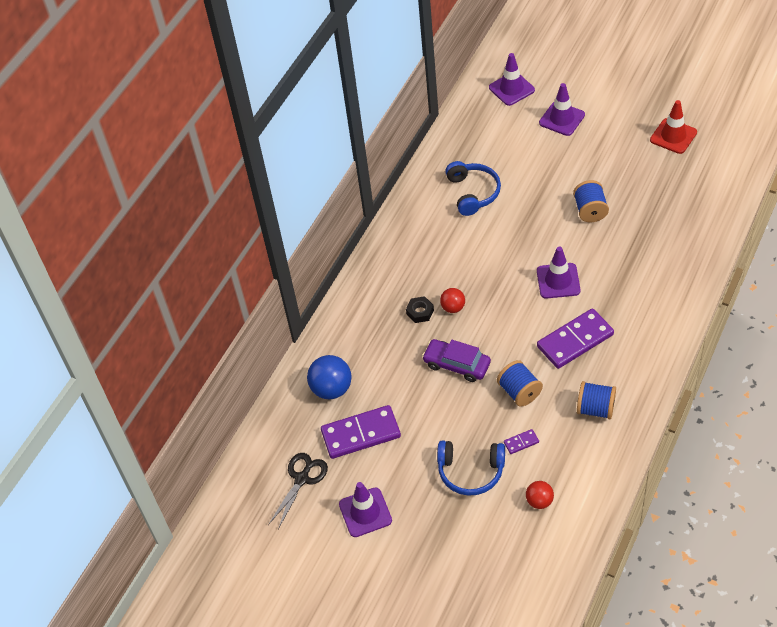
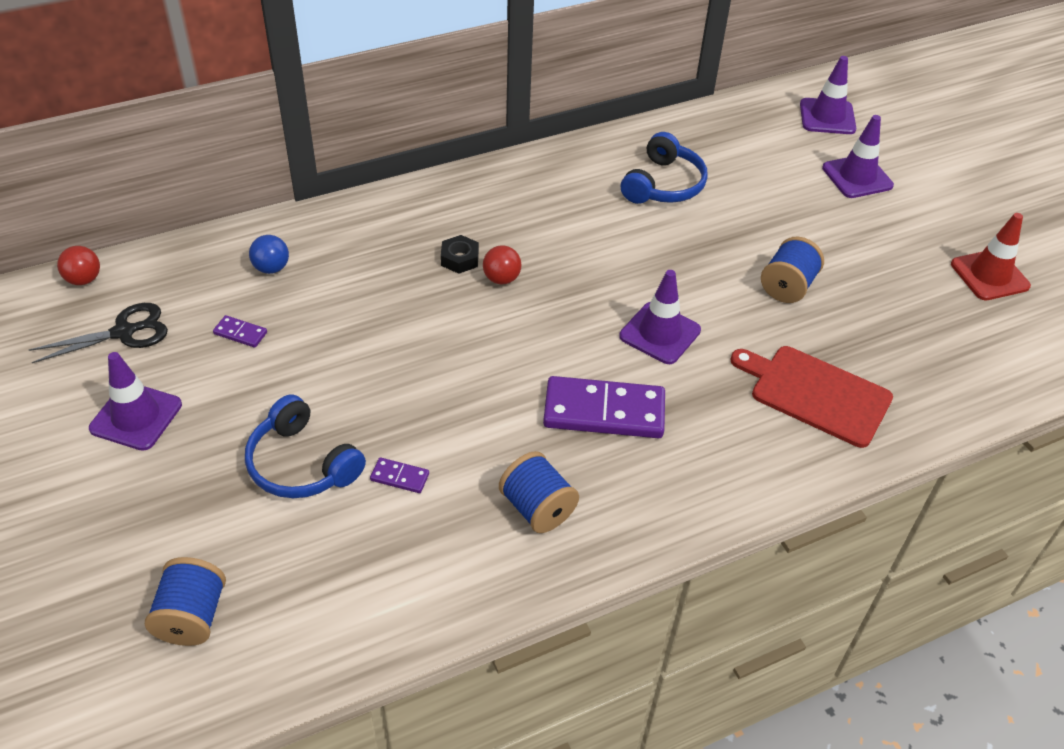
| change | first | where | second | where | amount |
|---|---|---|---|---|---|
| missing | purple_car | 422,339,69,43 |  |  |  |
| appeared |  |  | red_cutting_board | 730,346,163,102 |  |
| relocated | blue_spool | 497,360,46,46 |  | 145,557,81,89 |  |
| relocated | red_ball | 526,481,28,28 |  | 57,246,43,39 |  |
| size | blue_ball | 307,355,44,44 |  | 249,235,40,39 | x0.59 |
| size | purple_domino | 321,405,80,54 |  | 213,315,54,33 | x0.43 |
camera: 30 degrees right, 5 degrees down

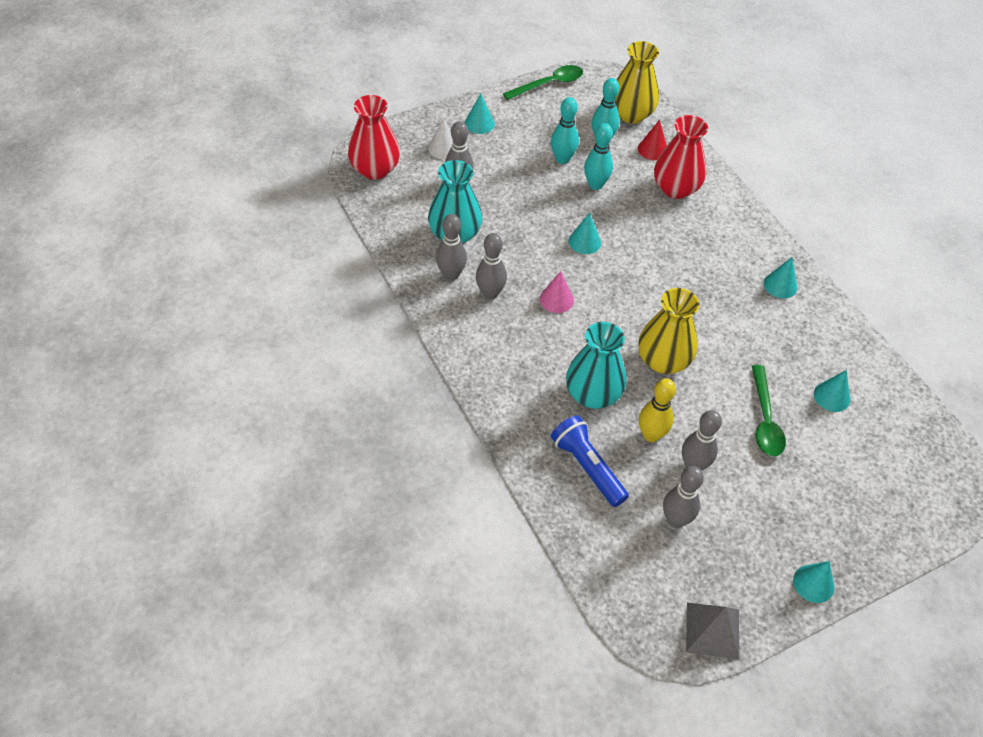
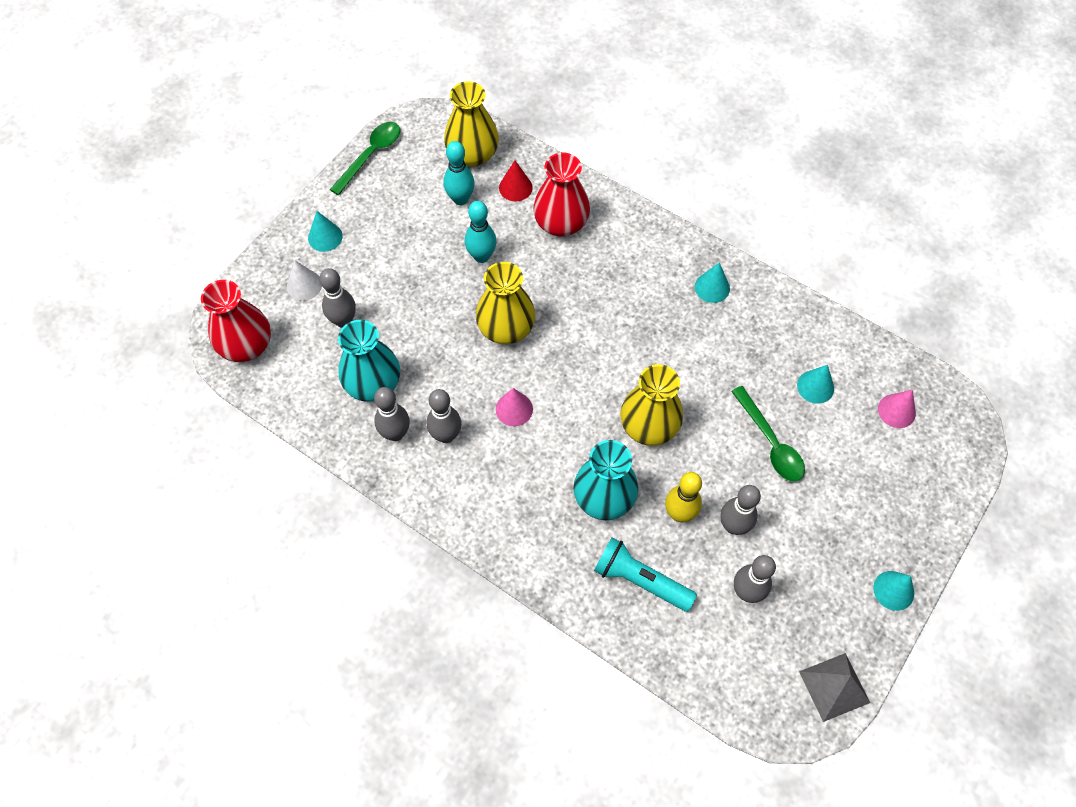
| change | first | where | second | where | amount |
|---|---|---|---|---|---|
| missing | turquoise_bowling_pin | 551,97,28,67 |  |  |  |
| appeared |  |  | pink_cone | 878,390,38,38 |  |
| exchanged | turquoise_cone | 568,213,33,41 | yellow_vase | 476,262,59,82 |  |
| colour | blue_flashlight | 551,415,78,92 | turquoise_flashlight | 594,537,103,75 |  |
camera: 25 degrees left, 10 degrees up

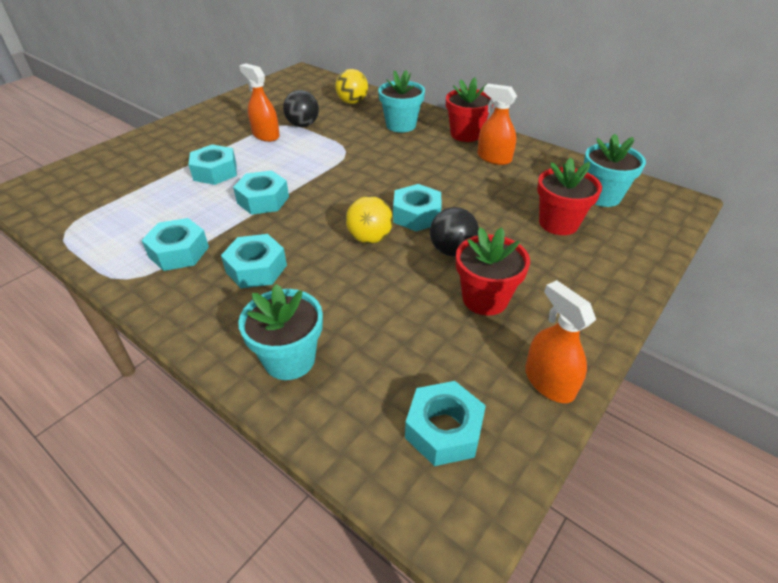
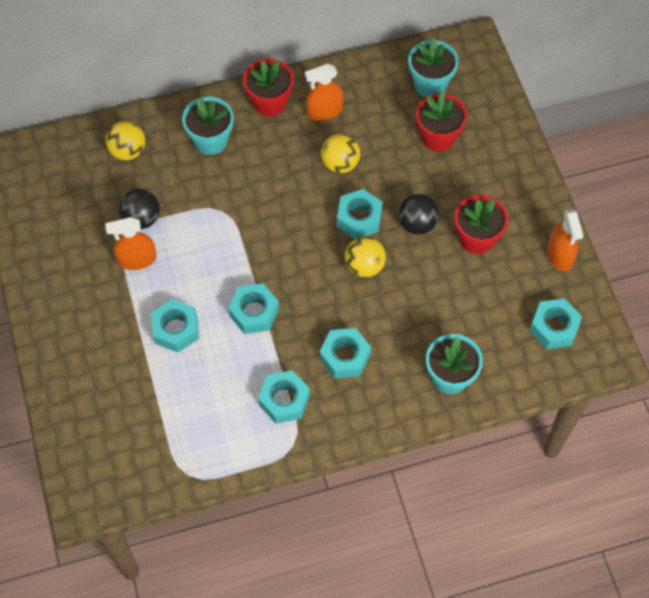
| change | first | where | second | where | amount |
|---|---|---|---|---|---|
| appeared |  |  | yellow_ball | 321,134,39,39 |  |
| spun | orange_spray_bottle | 525,280,71,123 |  | 547,209,36,62 | 105 degrees counterclockwise |
camera: 55 degrees left, 20 degrees up

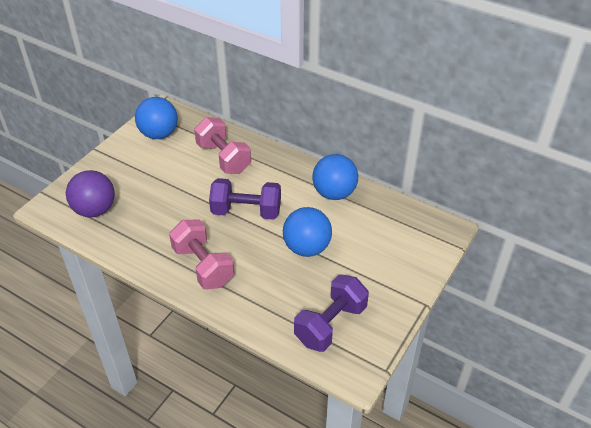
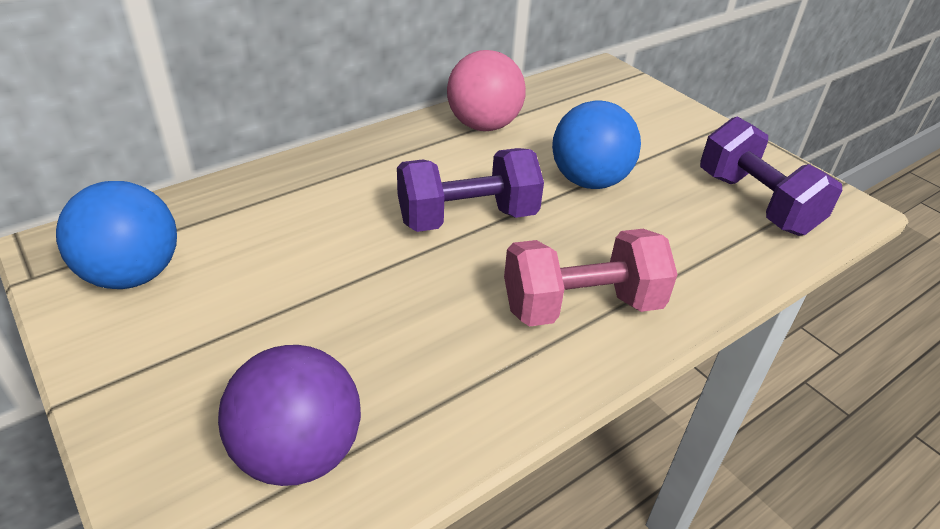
| change | first | where | second | where | amount |
|---|---|---|---|---|---|
| missing | pink_dumbbell | 194,117,57,57 |  |  |  |
| colour | blue_ball | 313,154,45,46 | pink_ball | 447,50,79,81 |  |
| spun | purple_dumbbell | 209,178,72,42 |  | 397,148,147,84 | 45 degrees clockwise |
camera: 70 degrees left, 5 degrees down

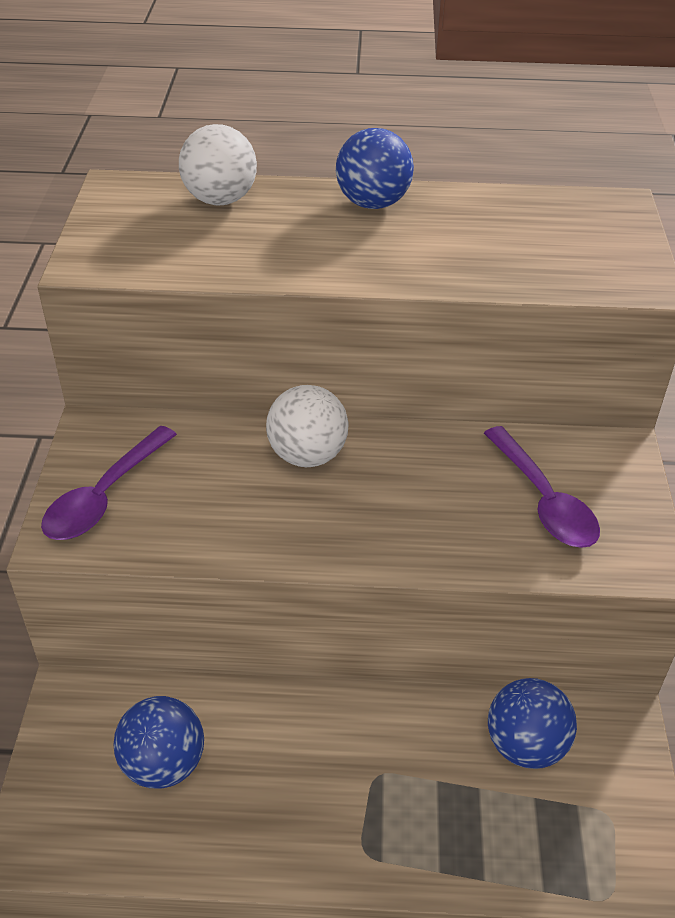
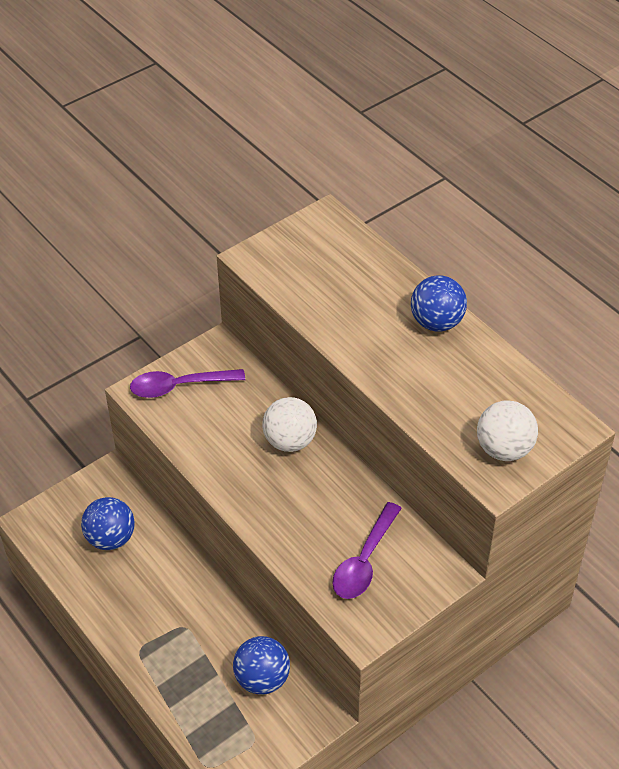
| change | first | where | second | where | amount |
|---|---|---|---|---|---|
| relocated | white_ball | 179,124,78,81 |  | 477,400,61,61 |  |
camera: 50 degrees right, 5 degrees up

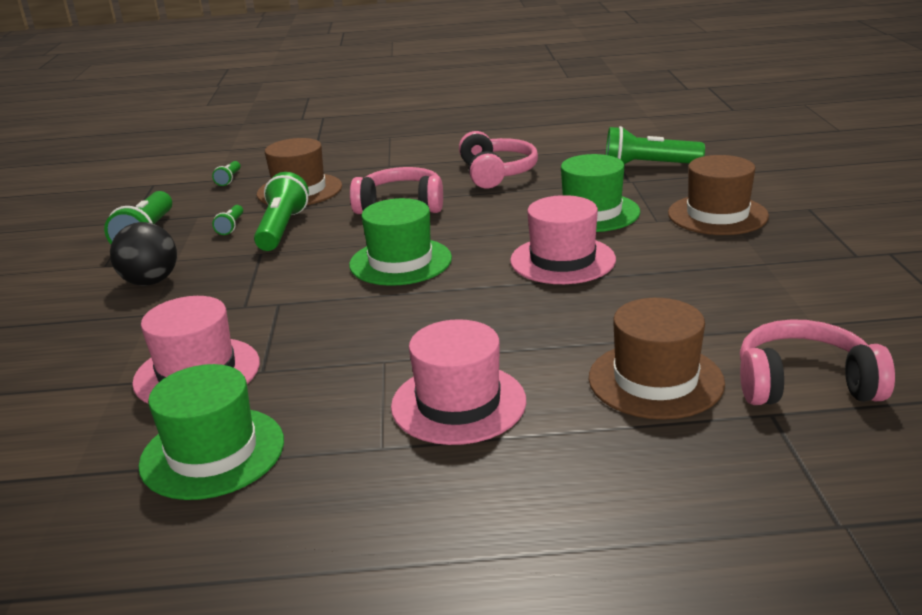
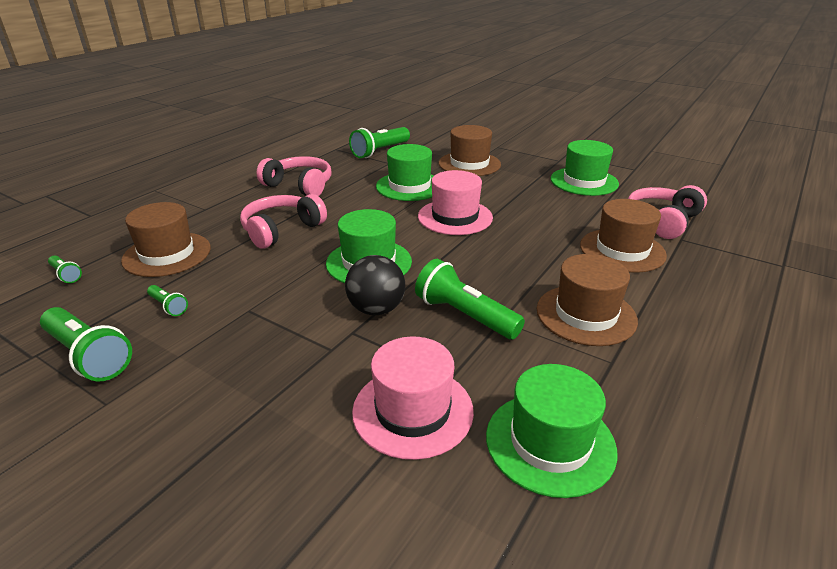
| change | first | where | second | where | amount |
|---|---|---|---|---|---|
| appeared |  |  | green_hat | 551,140,68,56 |  |
| relocated | black_ball | 110,222,67,64 |  | 345,255,60,60 |  |
| relocated | green_flashlight | 254,172,55,79 |  | 415,259,110,81 |  |
| colour | pink_hat | 391,319,135,126 | brown_hat | 537,254,101,92 |  |
camera: 55 degrees left, 5 degrees up

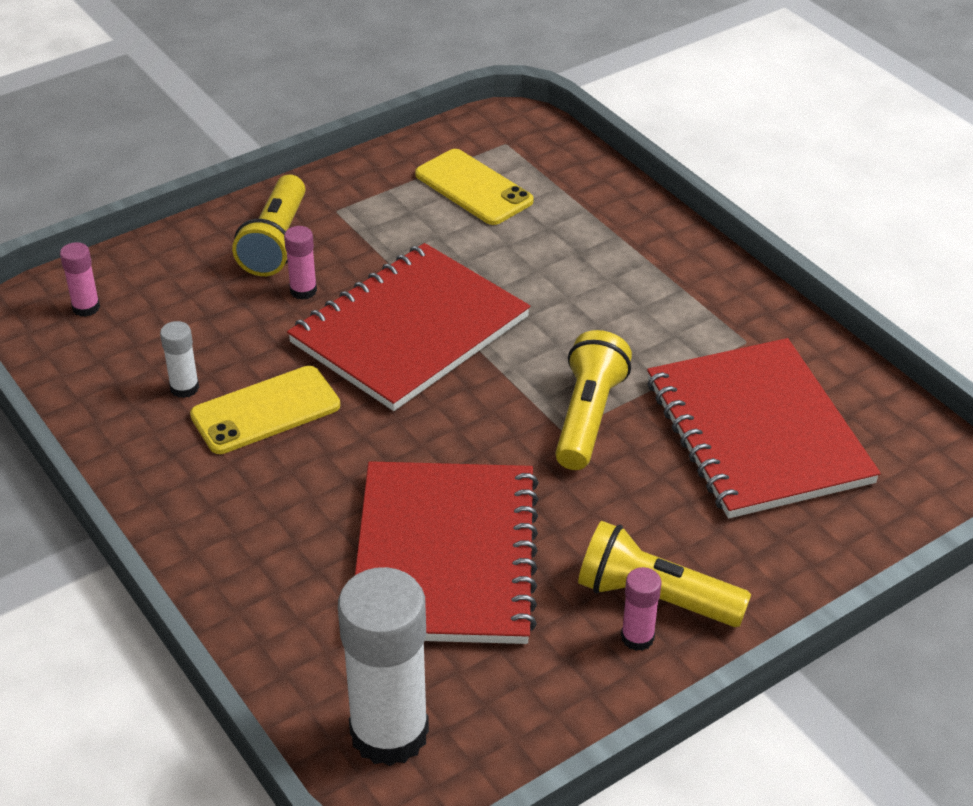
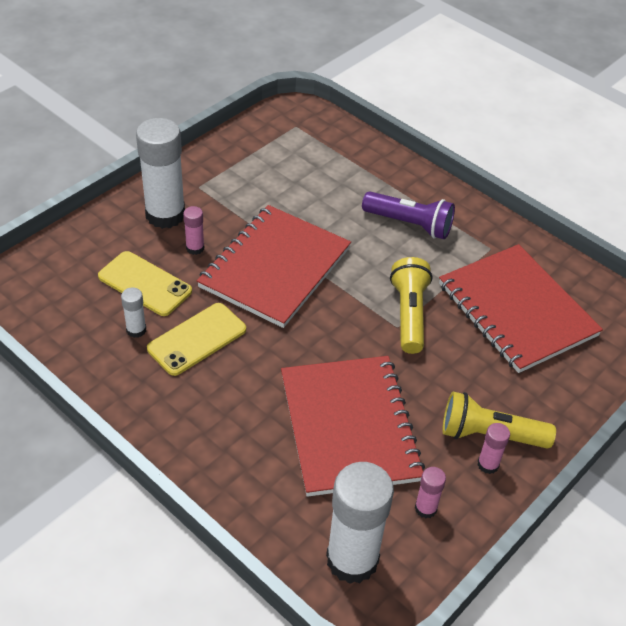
| change | first | where | second | where | amount |
|---|---|---|---|---|---|
| appeared |  |  | purple_flashlight | 362,192,93,47 |  |
| relocated | pink_glue_stick | 60,242,40,75 |  | 415,467,31,51 |  |
| relocated | yellow_phone | 415,149,119,76 |  | 98,251,94,65 |  |
| exchanged | yellow_flashlight | 232,175,73,101 | white_glue_stick | 136,118,49,111 |  |
camera: 15 degrees left, 5 degrees up

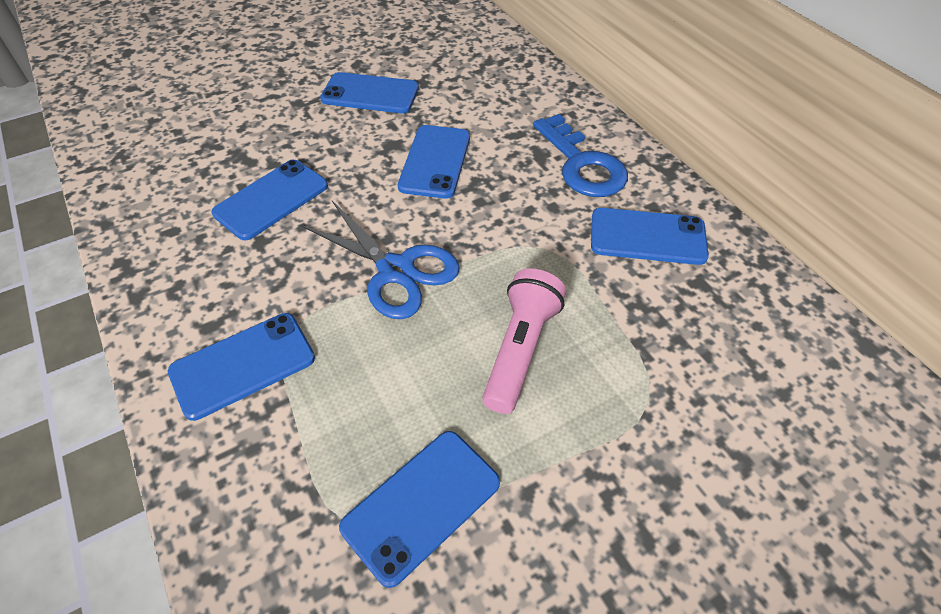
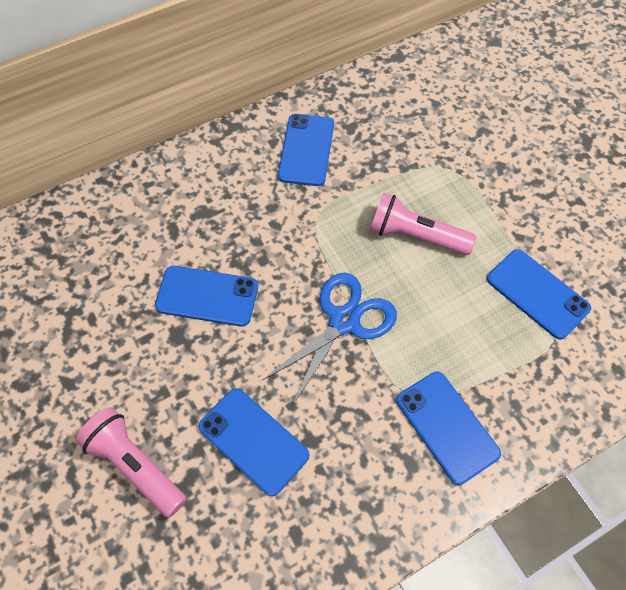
| change | first | where | second | where | amount |
|---|---|---|---|---|---|
| missing | blue_phone | 320,72,99,41 |  |  |  |
| missing | blue_key | 533,114,95,83 |  |  |  |
| appeared |  |  | pink_flashlight | 75,407,112,111 |  |
camera: 90 degrees left, 10 degrees up

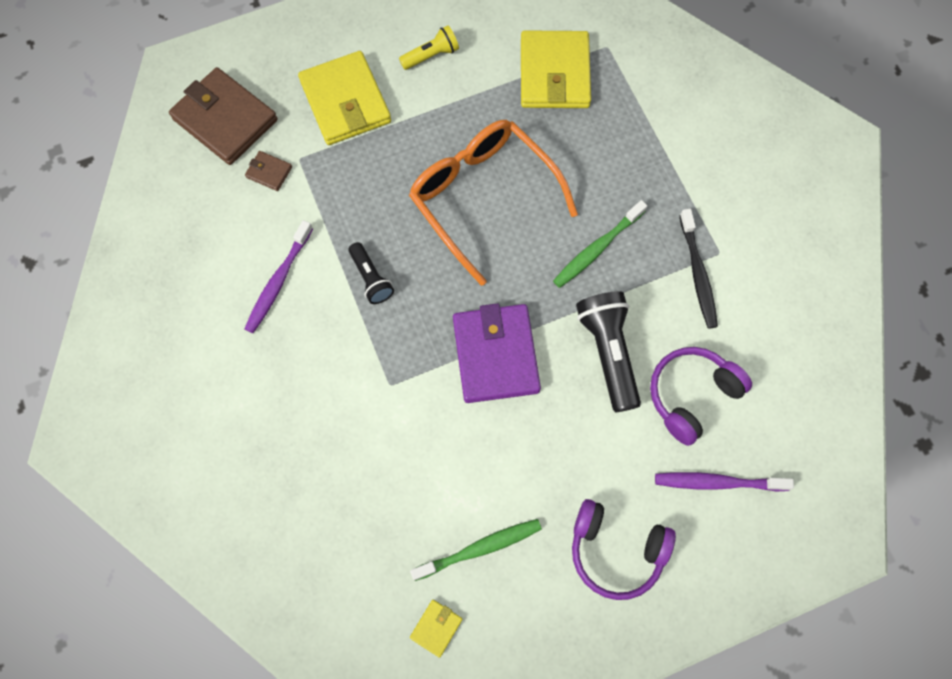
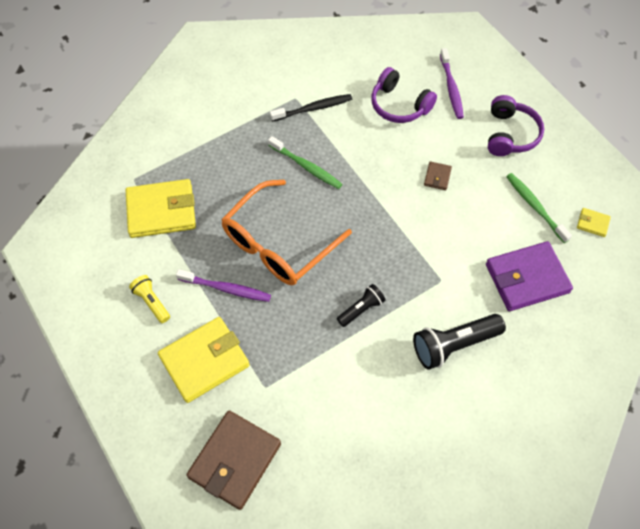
| change | first | where | second | where | amount |
|---|---|---|---|---|---|
| relocated | brown_wallet | 245,151,47,40 |  | 424,161,28,29 |  |
| relocated | purple_toothbrush | 245,220,68,113 |  | 176,269,95,33 |  |
| relocated | purple_wallet | 453,303,88,100 |  | 486,241,87,70 |  |
| relocated | black_flashlight | 576,291,65,121 |  | 413,314,93,56 |  |
camera: 100 degrees left, 10 degrees down

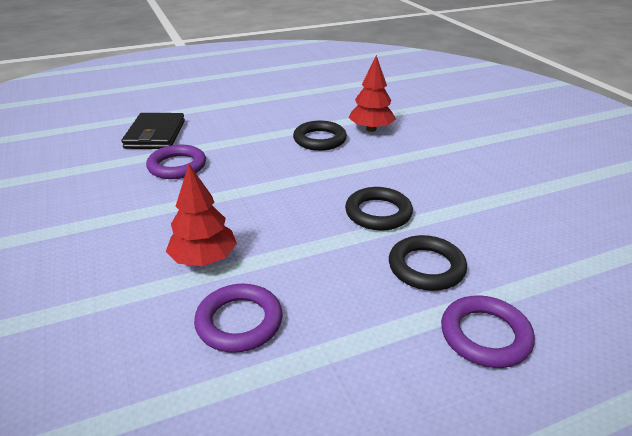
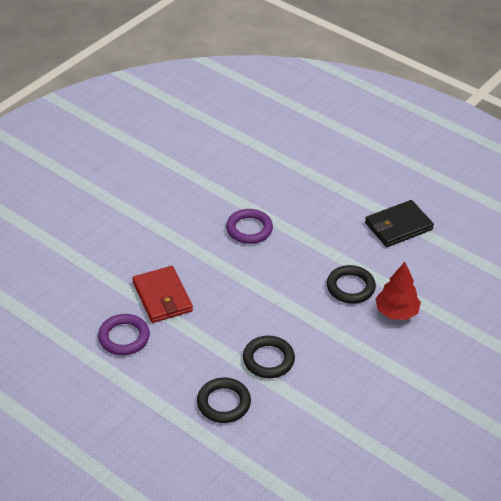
| change | first | where | second | where | amount |
|---|---|---|---|---|---|
| missing | purple_ring | 441,296,94,72 |  |  |  |
| relocated | black_wallet | 122,113,63,36 |  | 365,200,69,47 |  |
| exchanged | red_tree | 166,164,71,102 | red_wallet | 132,266,61,57 |  |
camera: 60 degrees right, 10 degrees up

